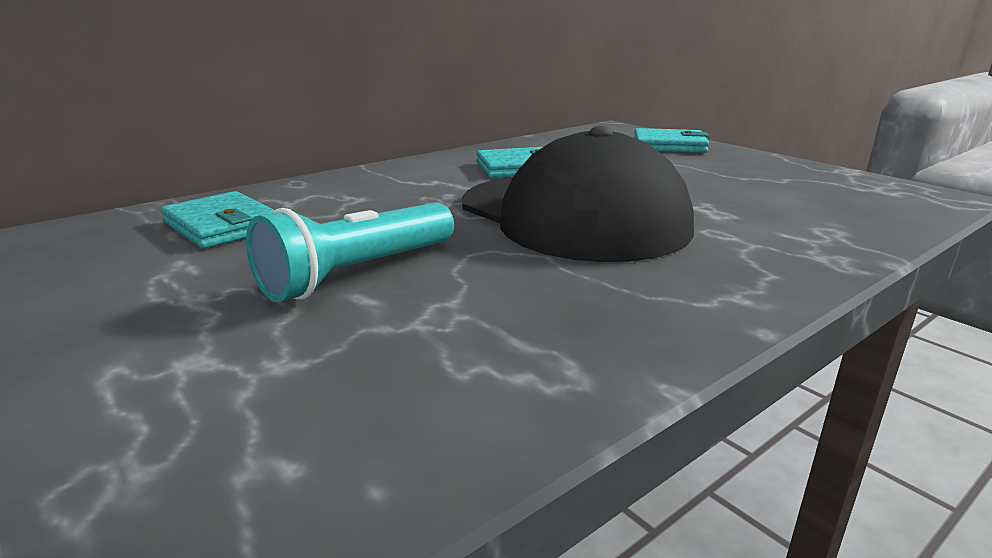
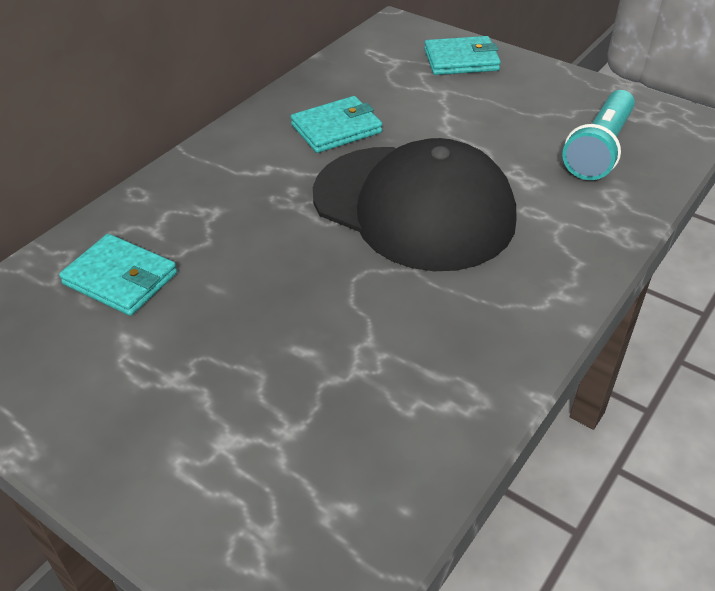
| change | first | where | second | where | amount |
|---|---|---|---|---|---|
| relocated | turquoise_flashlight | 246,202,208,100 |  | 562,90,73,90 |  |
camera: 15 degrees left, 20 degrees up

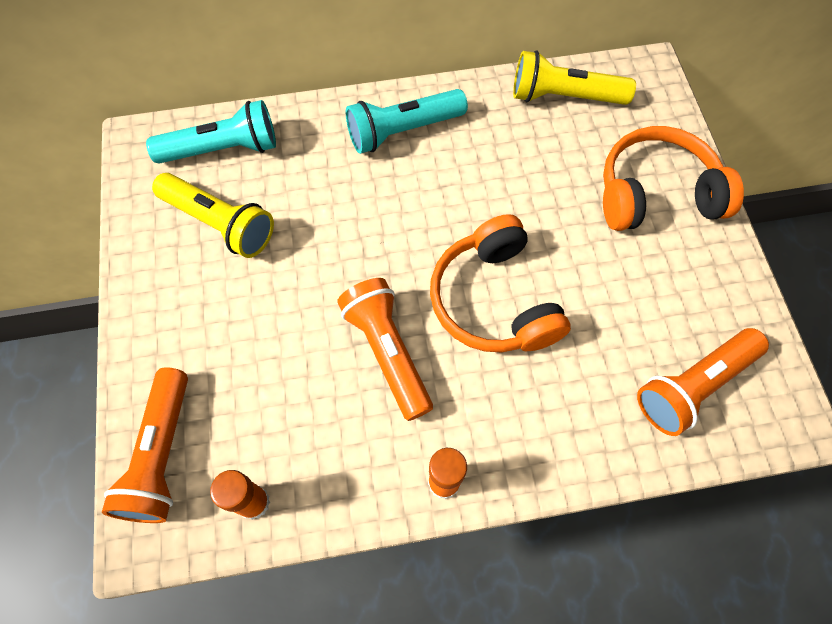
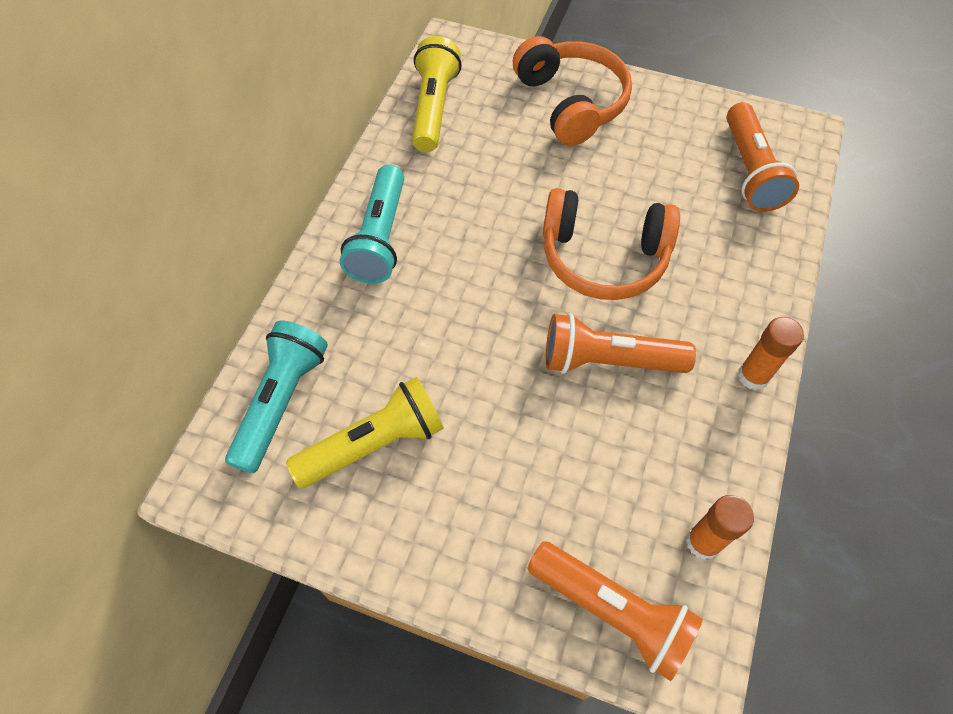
| change | first | where | second | where | amount |
|---|---|---|---|---|---|
| spun | yellow_flashlight | 513,51,123,54 |  | 412,36,50,116 | 150 degrees clockwise |
| spun | orange_headphones | 603,126,141,105 |  | 513,36,119,110 | 135 degrees clockwise |
camera: 60 degrees left, 5 degrees down

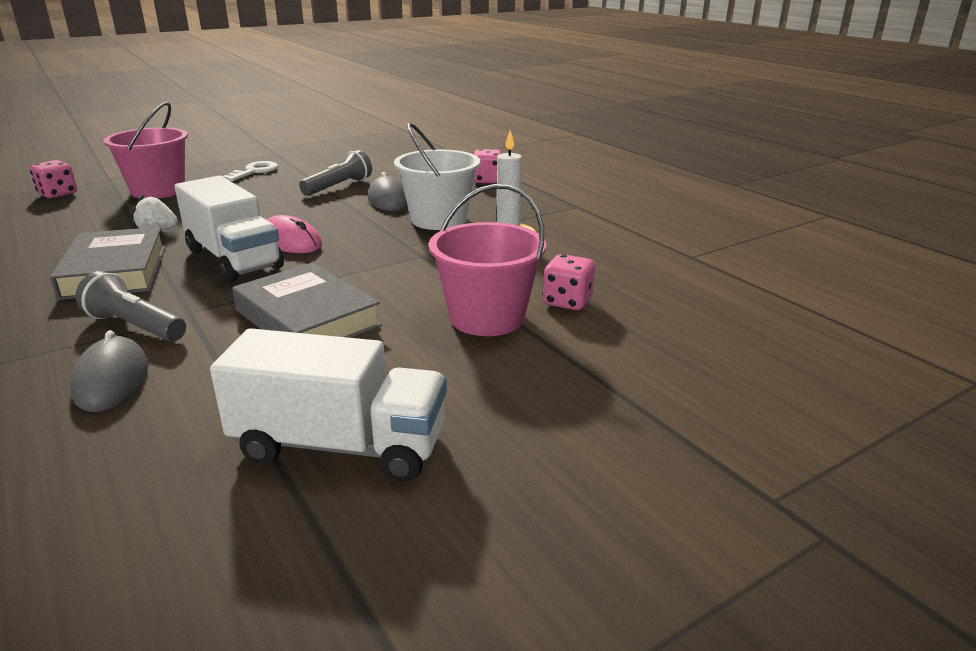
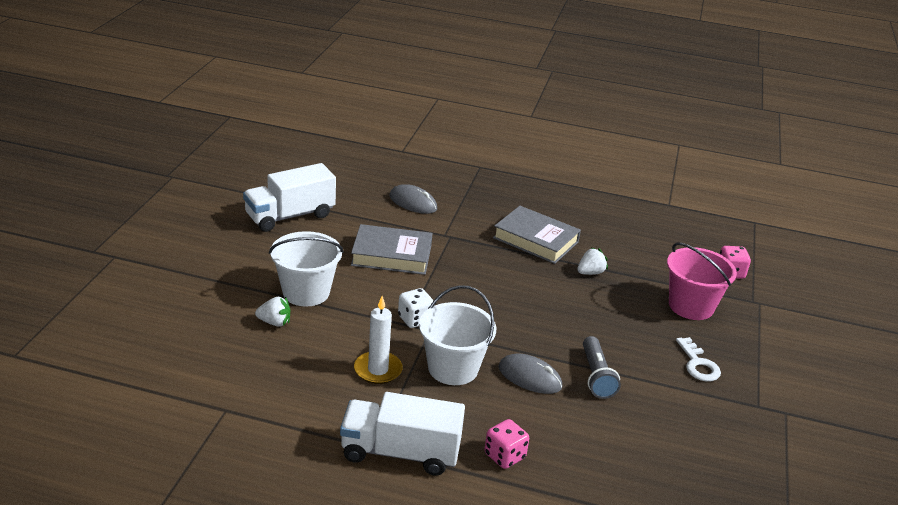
| change | first | where | second | where | amount |
|---|---|---|---|---|---|
| missing | grey_flashlight | 75,271,111,71 |  |  |  |
| missing | pink_mouse | 266,215,56,38 |  |  |  |
| appeared |  |  | white_dice | 398,288,36,40 |  |
| relocated | white_truck | 175,176,109,106 |  | 340,392,125,84 |  |
| exchanged | pink_dice | 543,254,52,56 | white_strawberry | 255,297,36,30 |  |
| colour | pink_bucket | 429,184,117,152 | white_bucket | 269,231,75,76 |  |
camera: 135 degrees right, 5 degrees up

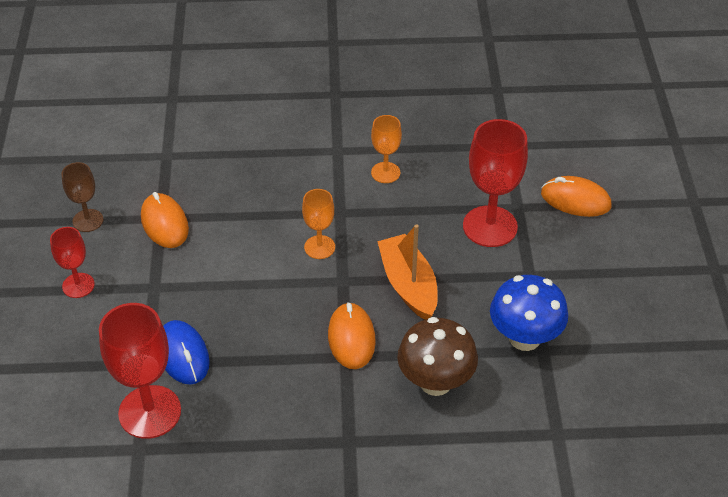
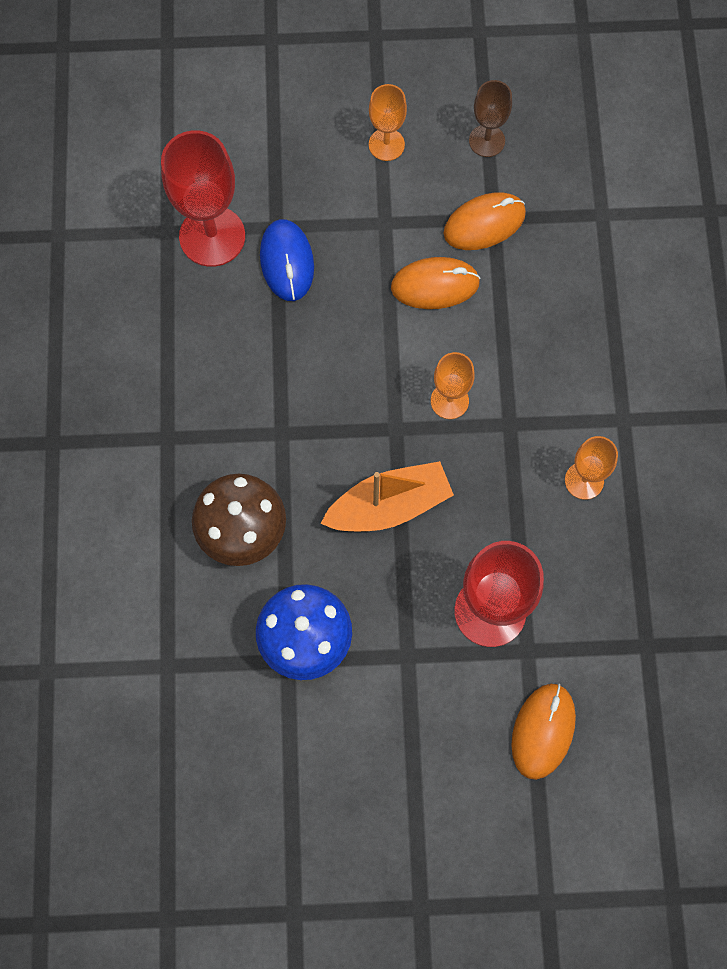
| change | first | where | second | where | amount |
|---|---|---|---|---|---|
| relocated | orange_mouse | 328,302,48,67 |  | 391,257,90,52 |  |
| colour | red_goblet | 50,227,45,71 | orange_goblet | 369,84,38,77 |  |
| spun | blue_mouse | 163,320,47,65 |  | 260,219,54,82 | 75 degrees counterclockwise |
camera: 90 degrees right, 25 degrees up

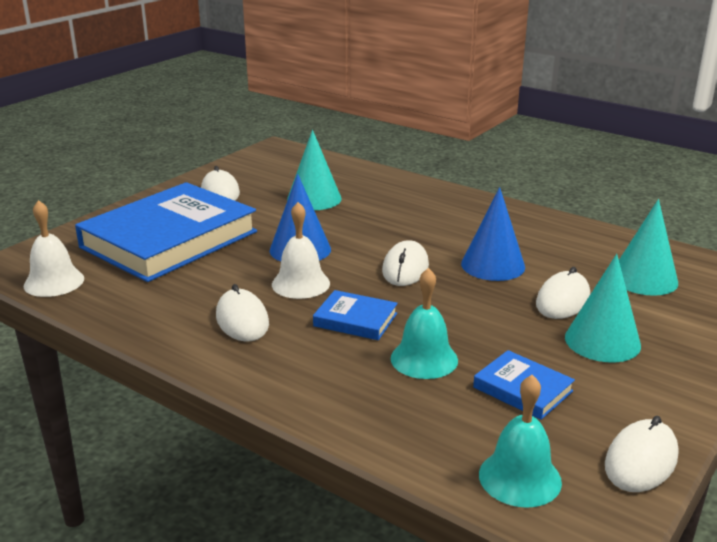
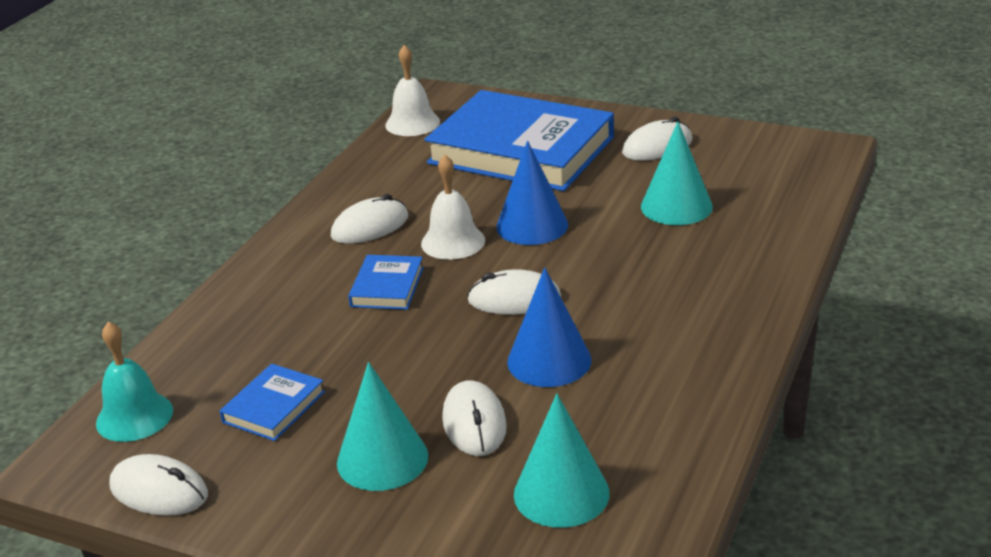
| change | first | where | second | where | amount |
|---|---|---|---|---|---|
| missing | turquoise_bell | 391,268,67,111 |  |  |  |
| spun | white_mouse | 536,267,54,52 |  | 442,380,65,76 | 60 degrees clockwise |
camera: 80 degrees right, 5 degrees up

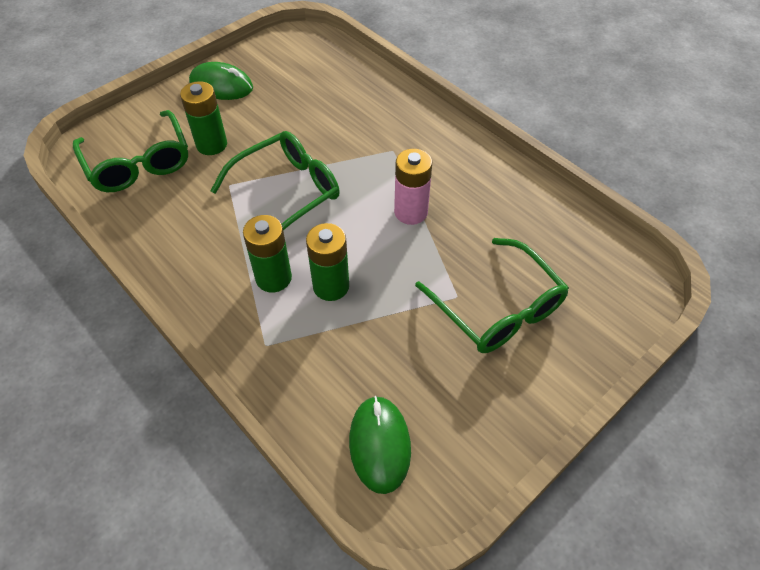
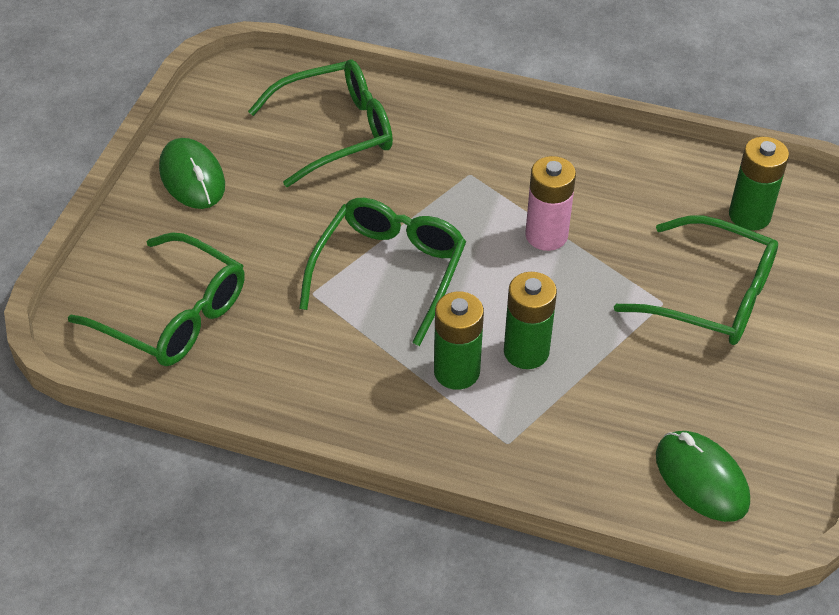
| change | first | where | second | where | amount |
|---|---|---|---|---|---|
| appeared |  |  | green_glasses | 248,60,145,127 |  |
| relocated | green_battery | 180,81,47,74 |  | 729,137,60,93 |  |
| spun | green_mouse | 189,62,64,38 |  | 159,138,66,71 | 75 degrees clockwise |
camera: 30 degrees left, 5 degrees down

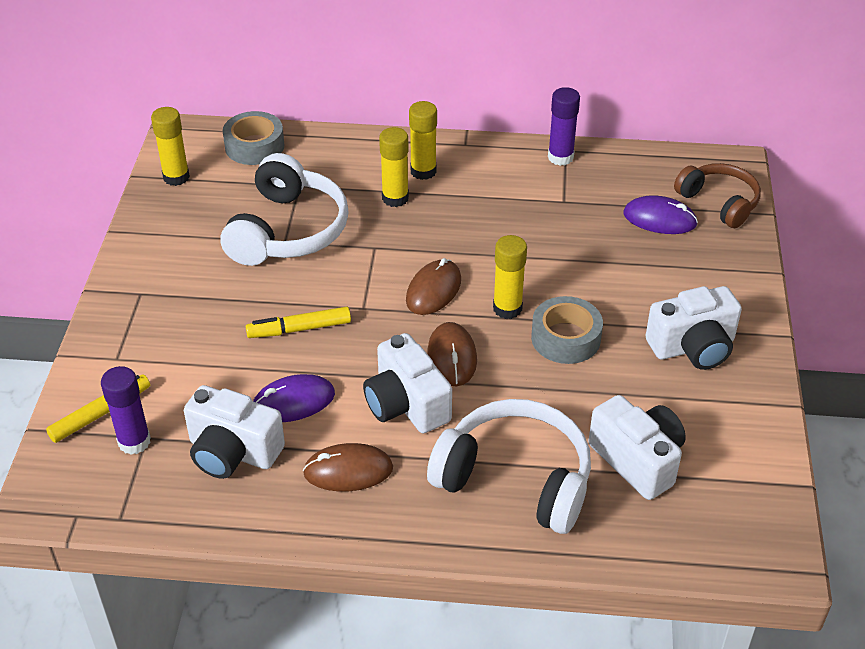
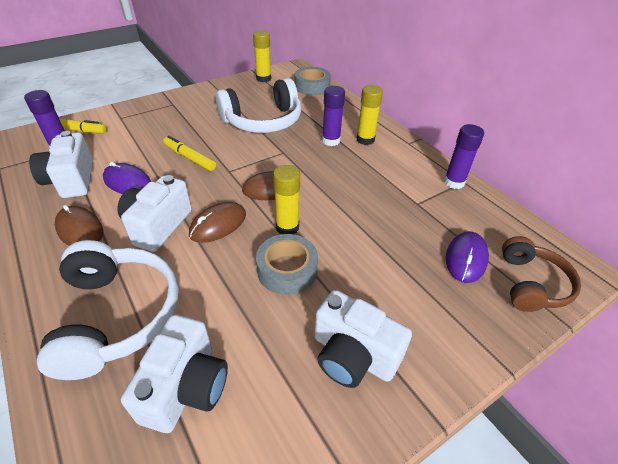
| change | first | where | second | where | amount |
|---|---|---|---|---|---|
| colour | yellow_glue_stick | 379,127,30,80 | purple_glue_stick | 322,86,23,60 |  |
| spun | purple_mouse | 623,195,75,39 |  | 446,231,43,52 | 45 degrees clockwise |
camera: 50 degrees right, 0 degrees up

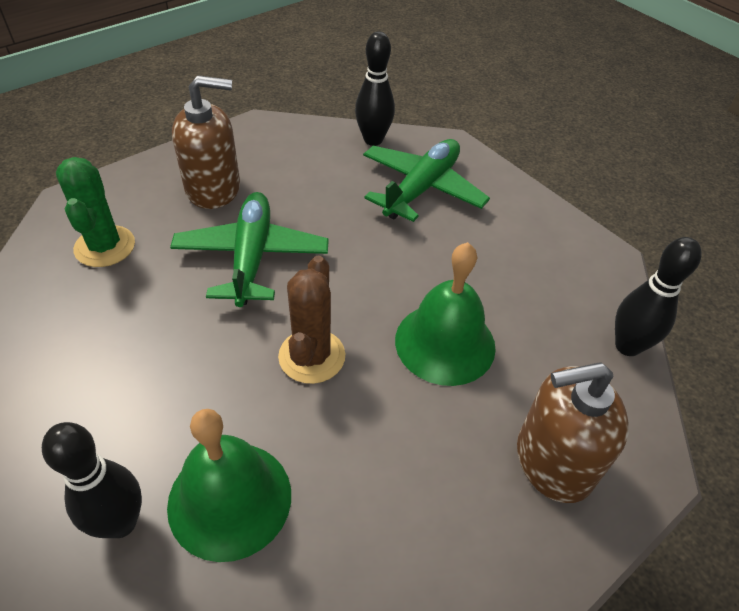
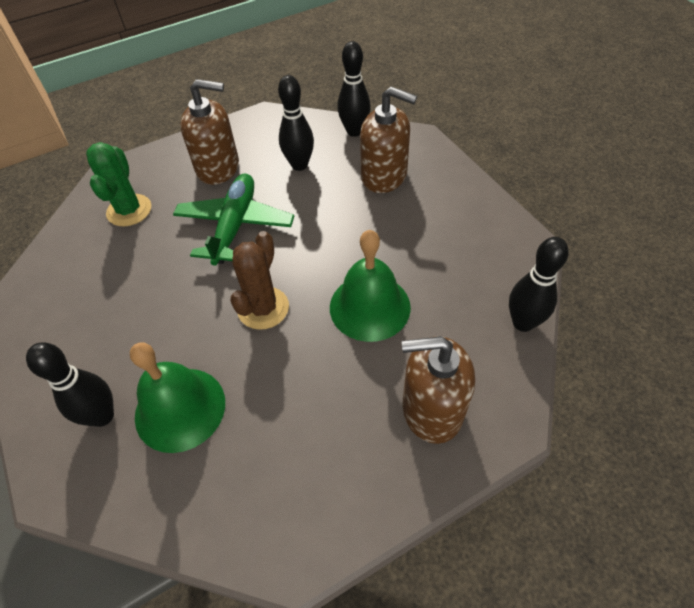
| change | first | where | second | where | amount |
|---|---|---|---|---|---|
| appeared |  |  | black_bowling_pin | 278,75,36,96 |  |
| exchanged | green_plane | 363,139,127,83 | brown_soap_dispenser | 360,86,57,107 |  |
camera: 15 degrees right, 5 degrees up

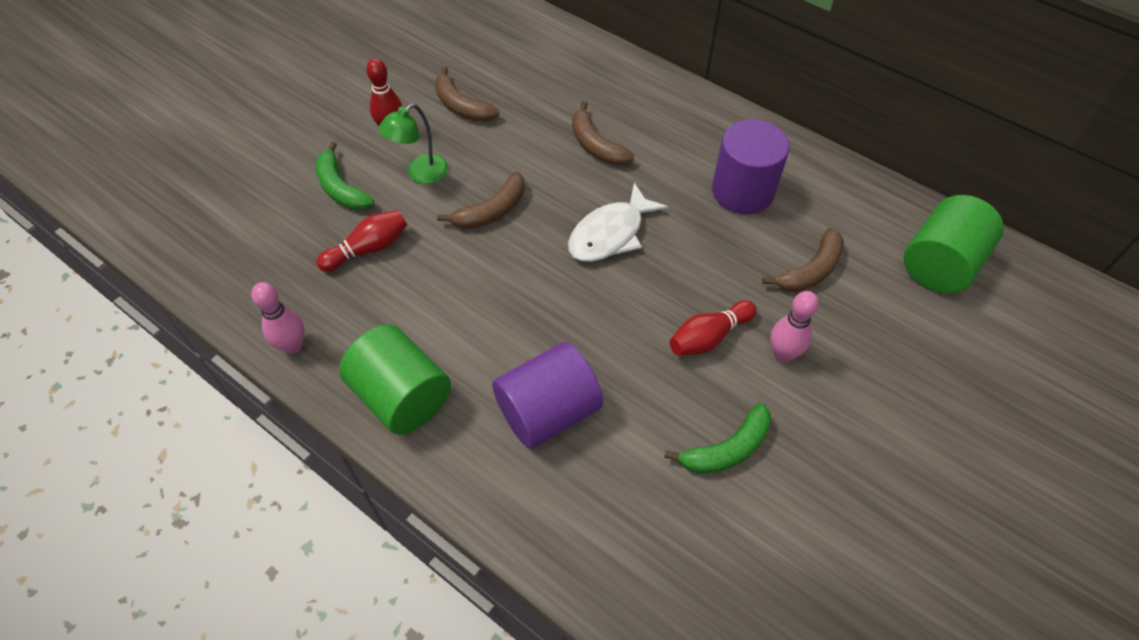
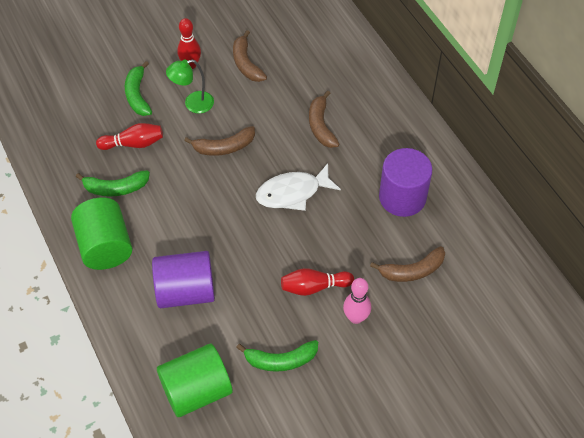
| change | first | where | second | where | amount |
|---|---|---|---|---|---|
| missing | pink_bowling_pin | 251,282,54,72 |  |  |  |
| appeared |  |  | green_banana | 76,170,74,26 |  |
| relocated | green_cylinder | 904,195,100,99 |  | 157,344,76,73 |  |
camera: 25 degrees right, 0 degrees up

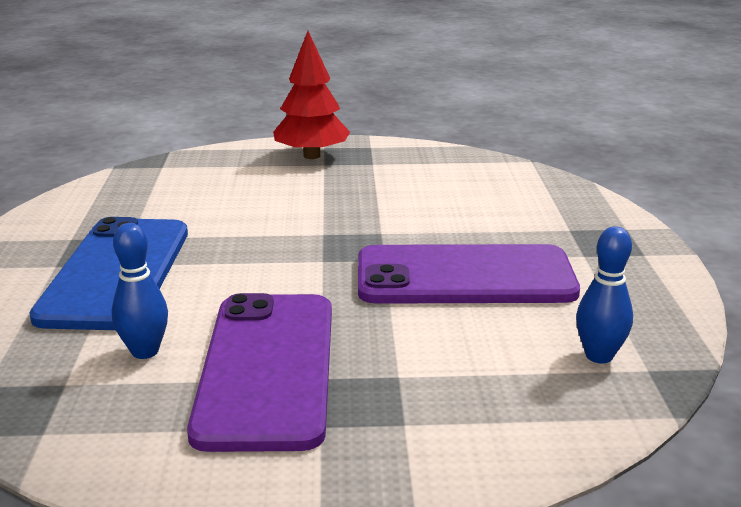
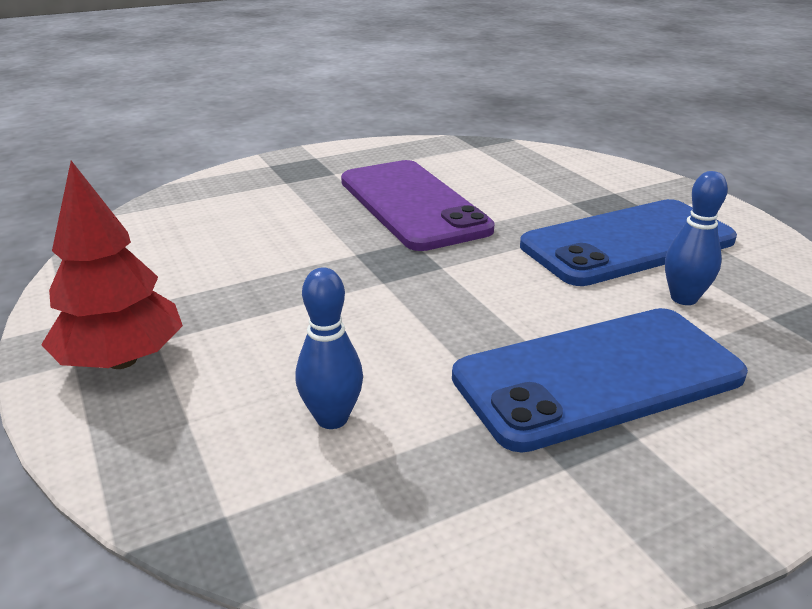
| change | first | where | second | where | amount |
|---|---|---|---|---|---|
| relocated | blue_bowling_pin | 576,226,57,137 |  | 296,268,67,161 |  |
| colour | purple_phone | 187,293,145,159 | blue_phone | 520,199,217,87 |  |
camera: 115 degrees left, 5 degrees up

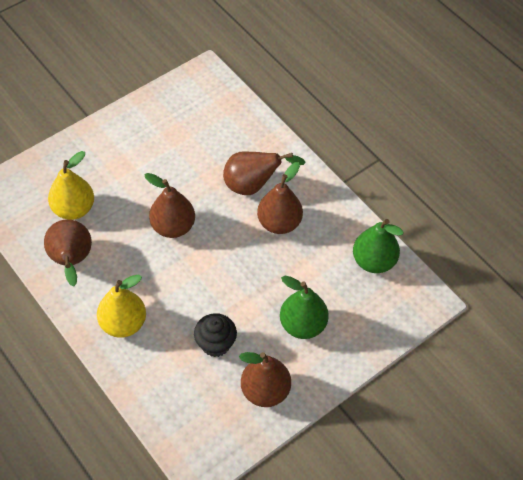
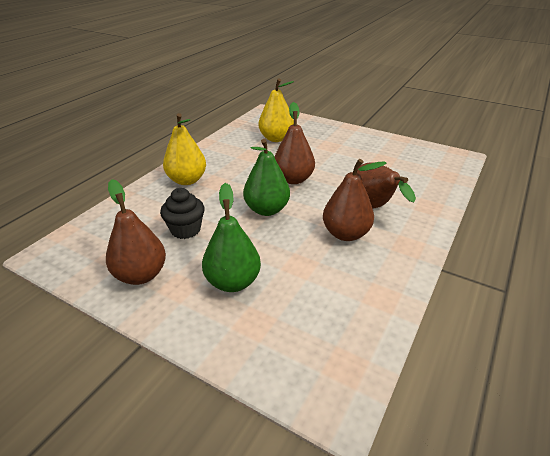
| change | first | where | second | where | amount |
|---|---|---|---|---|---|
| missing | brown_pear | 44,219,48,67 |  |  |  |
| relocated | green_pear | 353,219,51,54 |  | 243,139,47,77 |  |
camera: 70 degrees right, 20 degrees down

